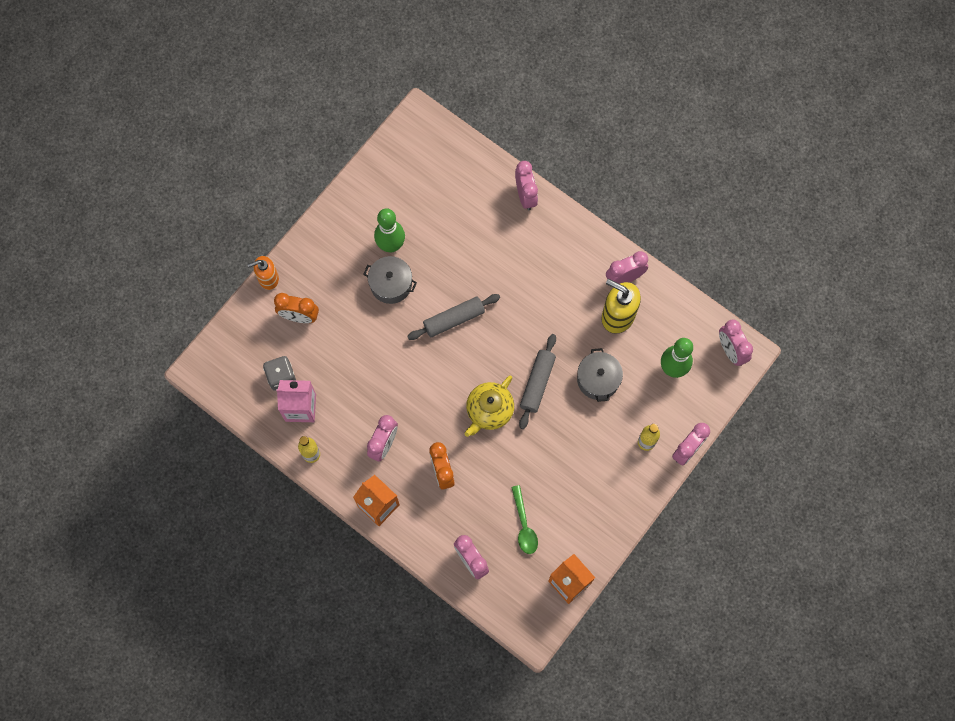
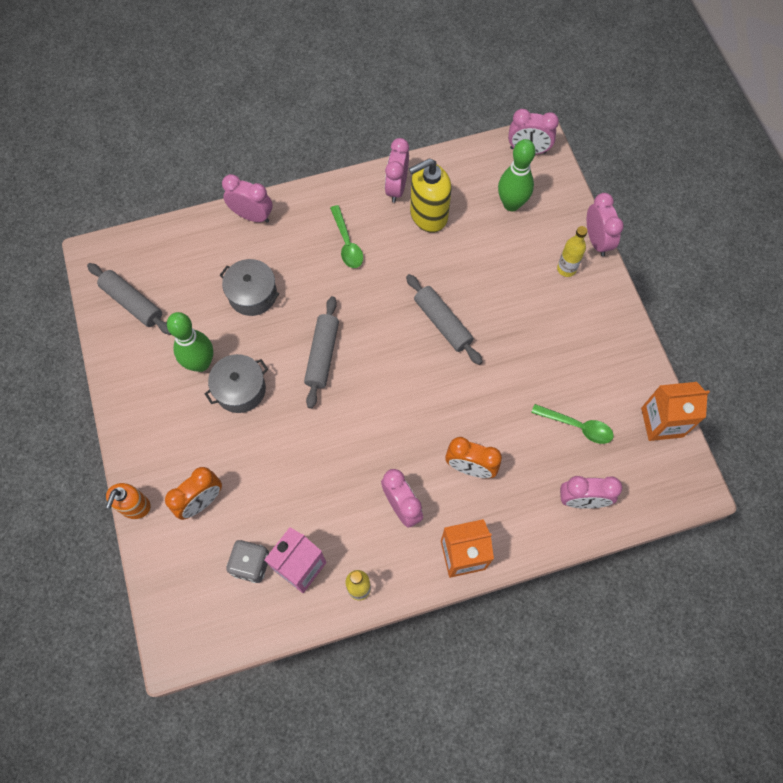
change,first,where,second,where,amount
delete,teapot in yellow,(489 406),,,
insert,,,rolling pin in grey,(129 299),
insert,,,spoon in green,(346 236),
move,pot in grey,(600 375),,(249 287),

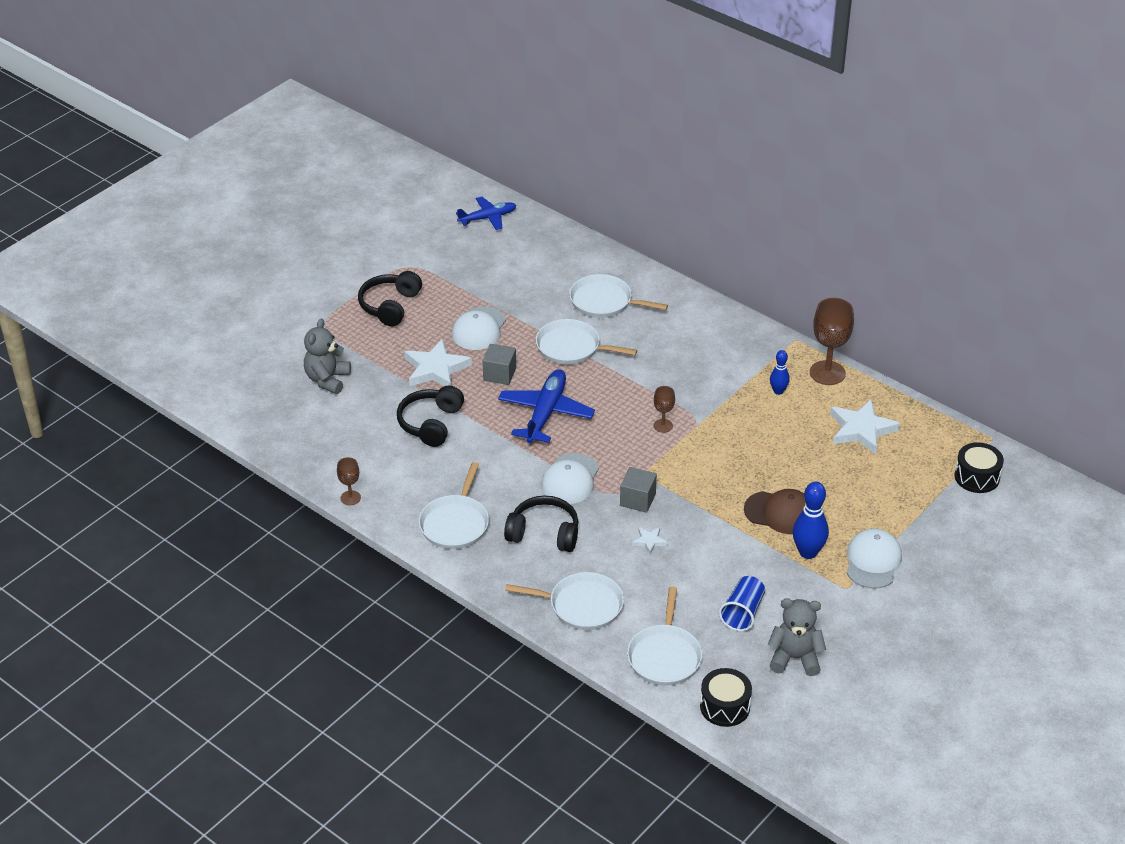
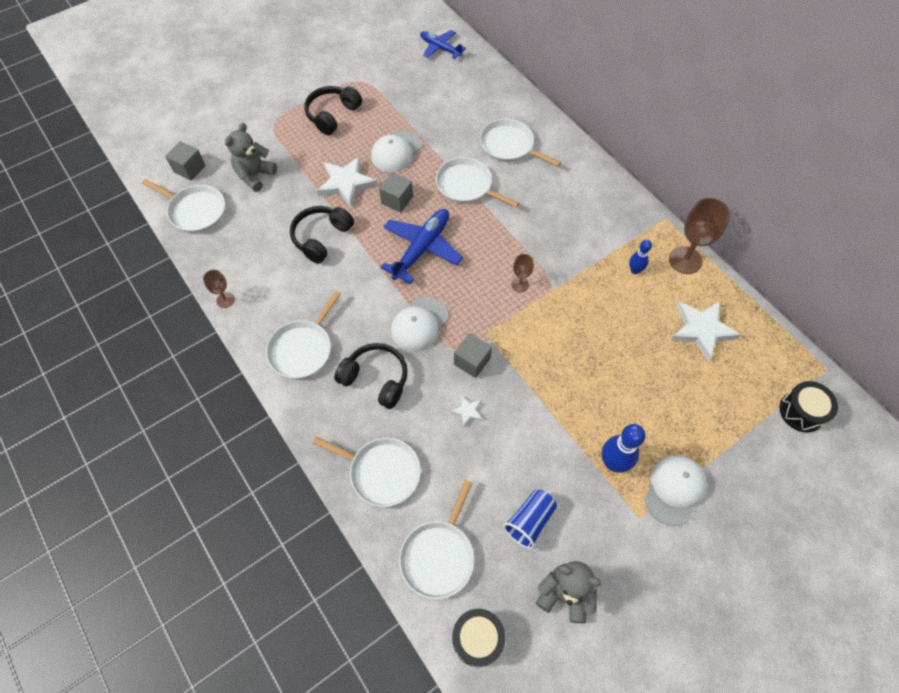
change,first,where,second,where,amount
delete,cap in brown,(775 511),,,
insert,,,pan in white,(183 206),
insert,,,cube in grey,(185 161),
rotate,plane in blue,(486 213),,(443 44),135 degrees counterclockwise

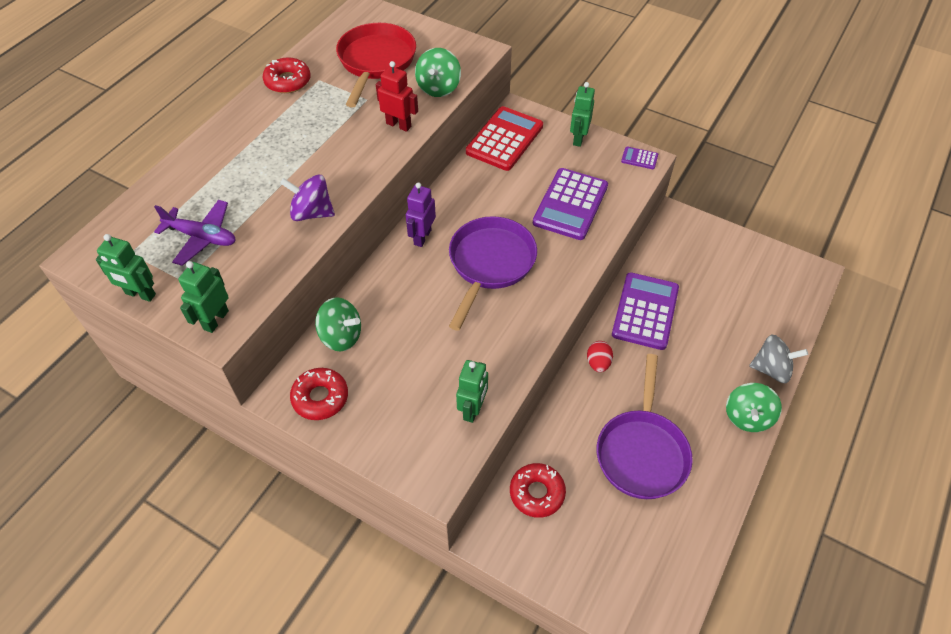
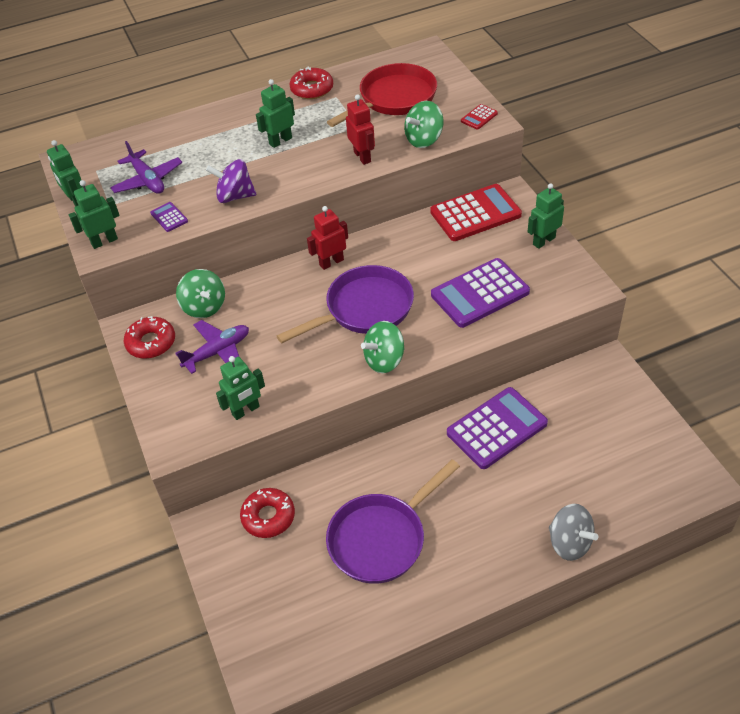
change,first,where,second,where,amount
delete,egg in red,(600 356),,,
insert,,,plane in purple,(212 347),
insert,,,robot in green,(275 113),
insert,,,calculator in red,(479 117),
move,calculator in purple,(639 157),,(169 217),
move,spinning top in green,(754 407),,(383 347),
recolor,robot in purple,(421 215),robot in red,(327 238),
rotate,spinning top in purple,(307 198),,(231 181),45 degrees counterclockwise

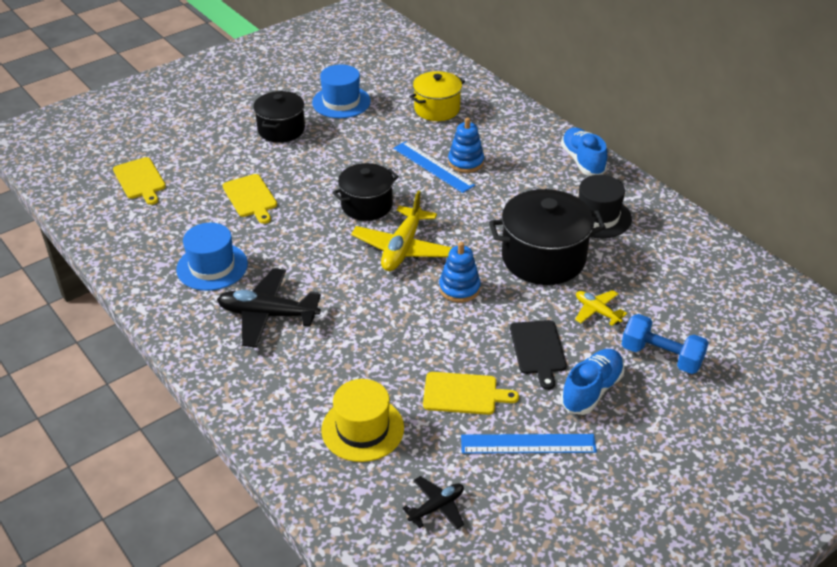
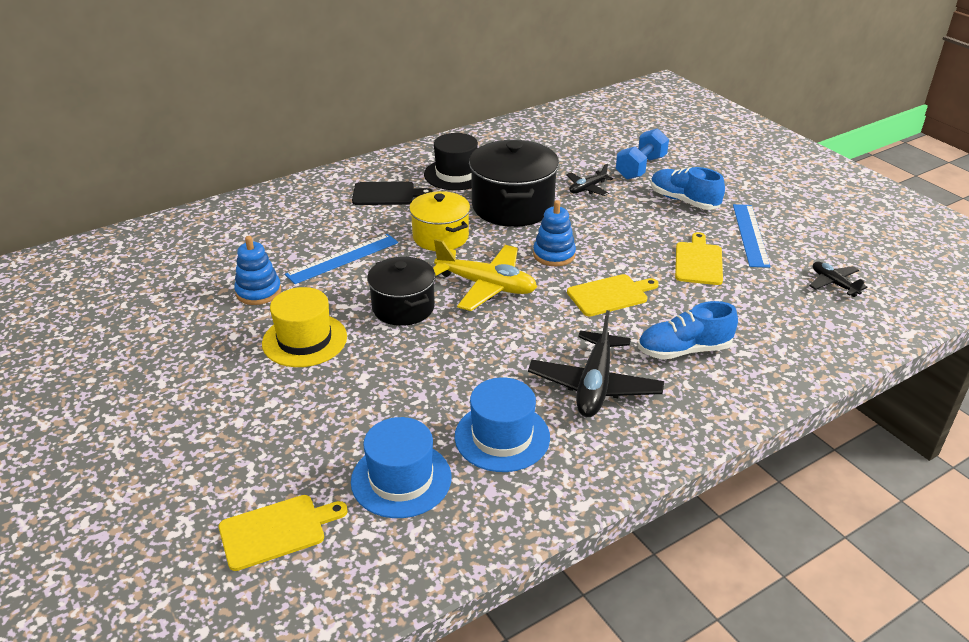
change,first,where,second,where,amount
delete,pot in black,(279 117),,,
move,cutting board in yellow,(249 199),,(613 295),
move,hat in blue,(341 91),,(401 467),
move,hat in yellow,(362 420),,(304 327),
move,pot in yellow,(437 96),,(439 221),
move,stacking toy in blue,(466 145),,(257 270),
move,cutting board in black,(538 355),,(392 193),
move,shoe in blue,(584 151),,(688 330),
recolor,plane in yellow,(601 308),plane in black,(589 180),

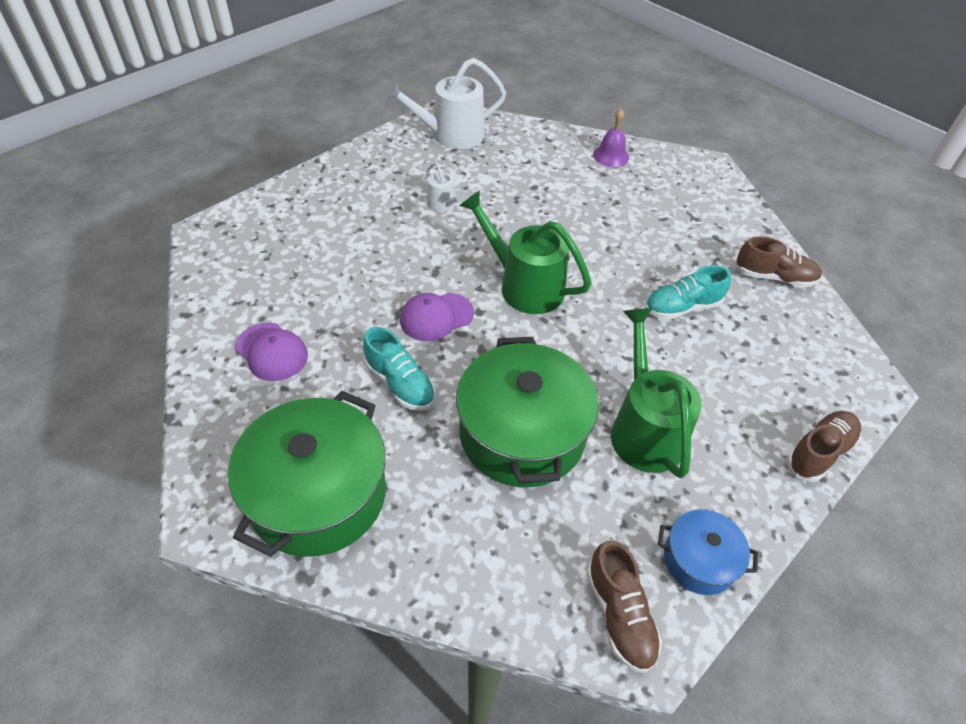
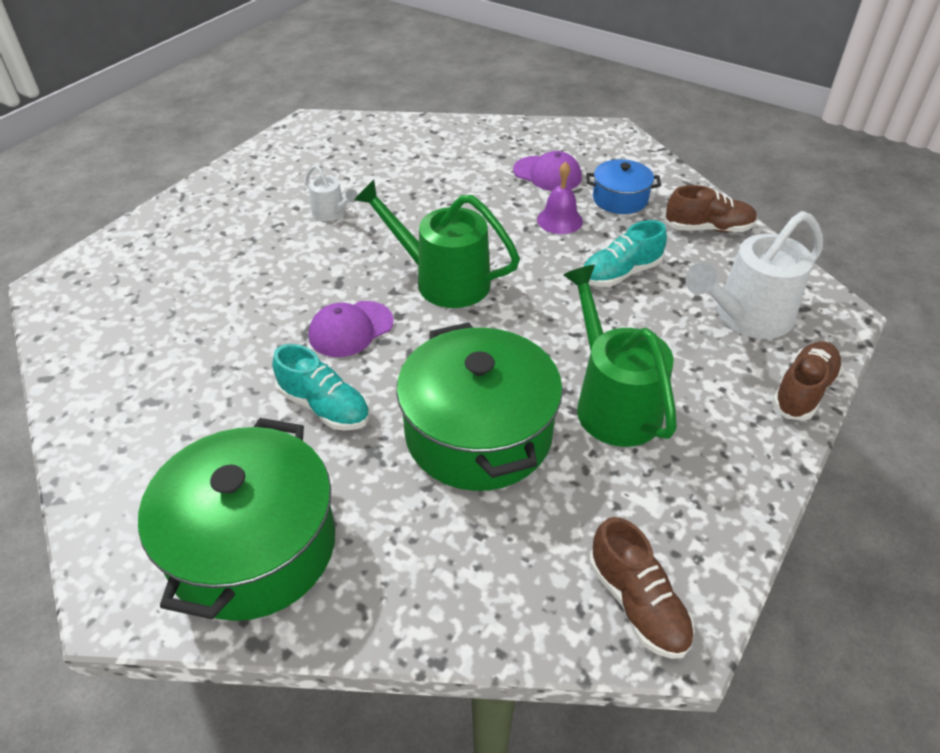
change,first,where,second,where,amount
move,cap in purple,(271 352),,(547 171),
move,watering can in white,(444 103),,(754 275),
move,bell in purple,(611 138),,(560 198),
move,pot in blue,(708 552),,(623 186),

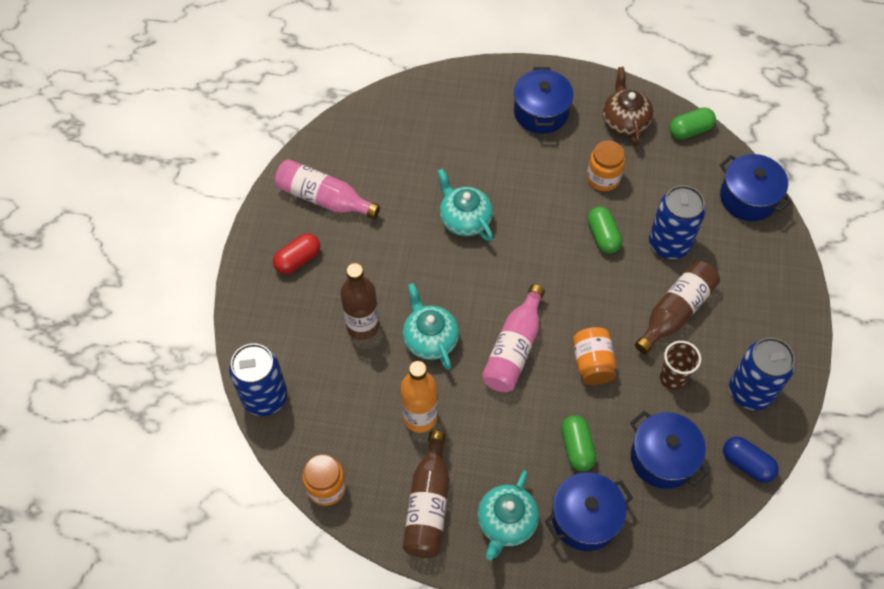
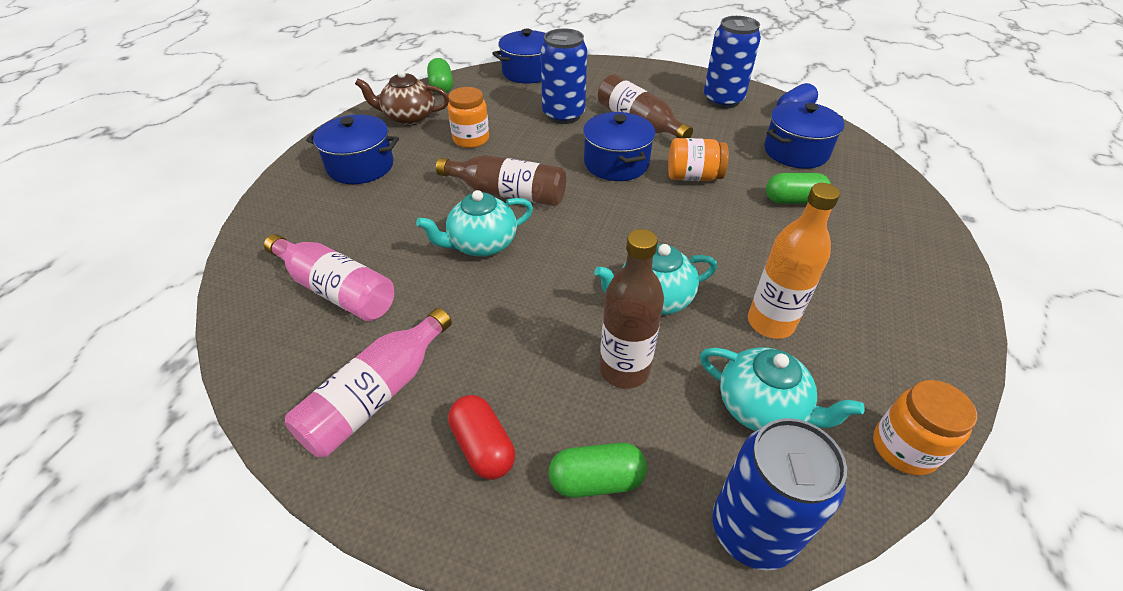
change,first,where,second,where,amount
delete,cup in brown,(680 365),,,
move,bottle in brown,(426 494),,(501 180),
move,teapot in turquoise,(508 515),,(782 389),
move,bottle in pink,(513 338),,(329 277),
move,pot in blue,(589 511),,(619 146),
move,capsule in green,(604 230),,(598 470),

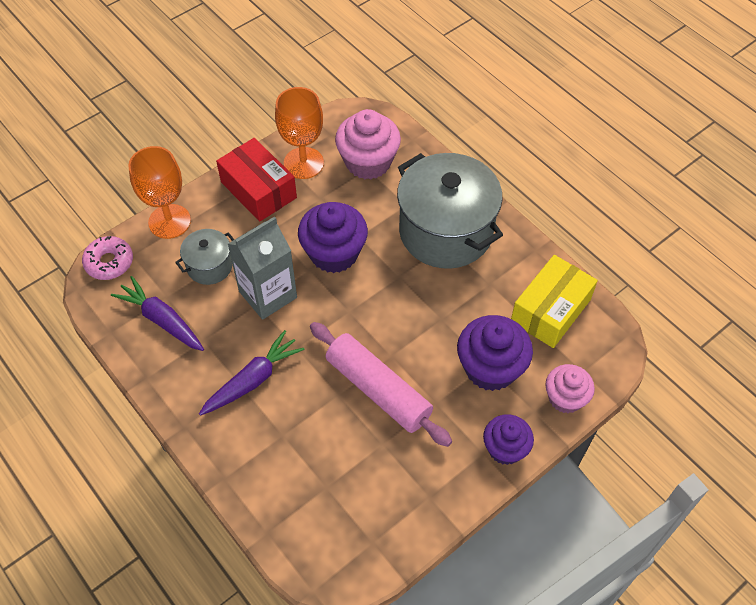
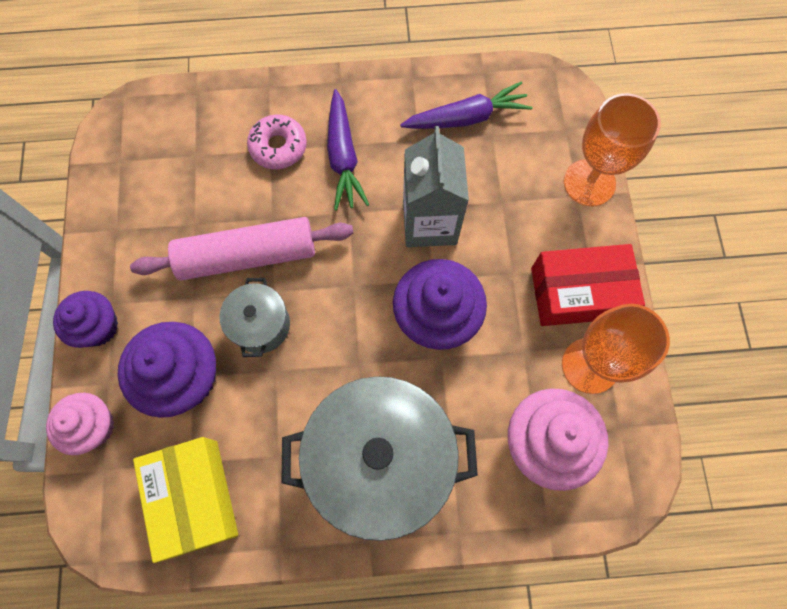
change,first,where,second,where,amount
move,donut in pink,(107 258),,(277 142),
move,pot in grey,(204 257),,(255 317),

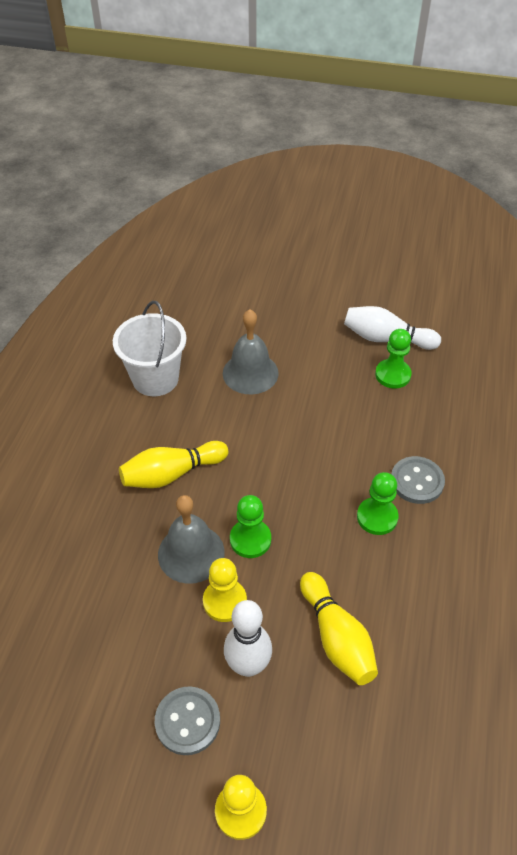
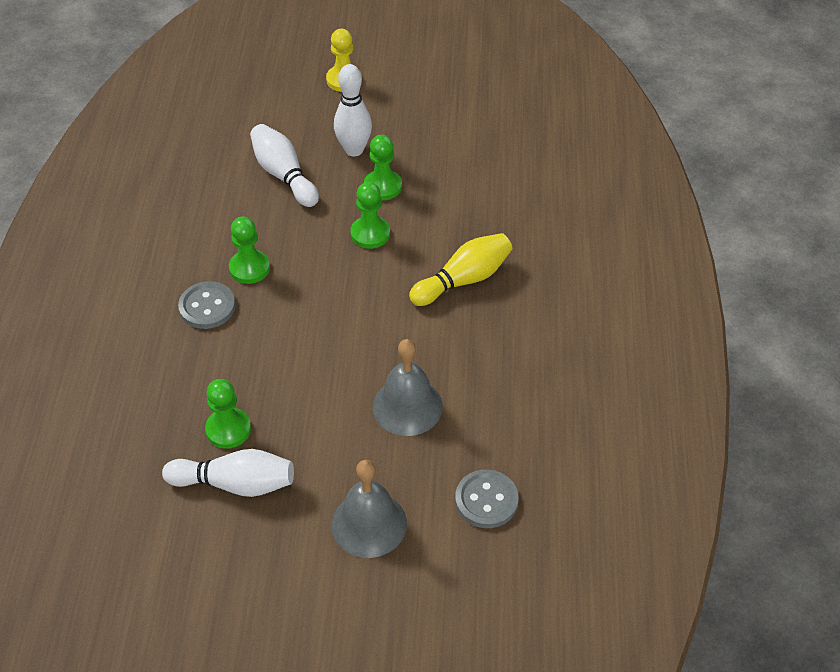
change,first,where,second,where,amount
delete,bucket in white,(150 348),,,
move,button in grey,(187 721),,(487 498),
move,bell in grey,(191 539),,(369 509),
recolor,pawn in yellow,(225 590),pawn in green,(383 167),
recolor,bowling pin in yellow,(339 628),bowling pin in white,(284 165),

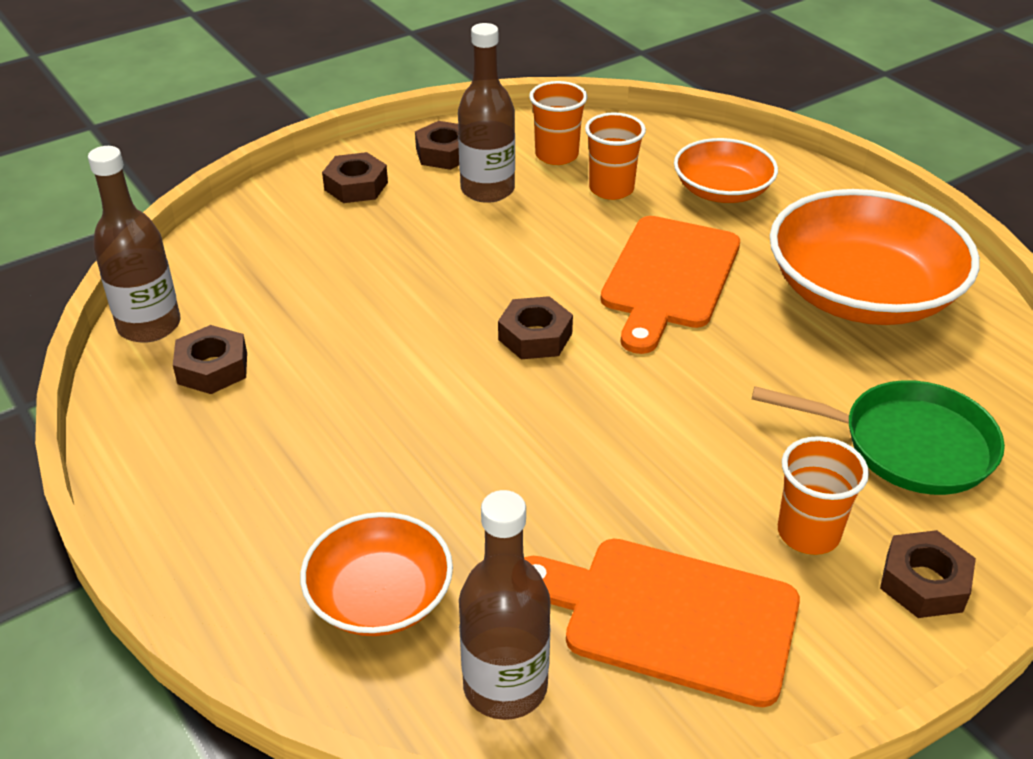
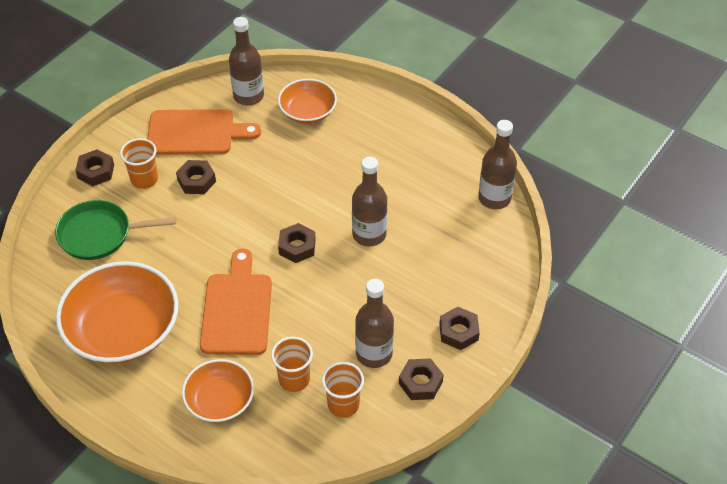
change,first,where,second,where,amount
insert,,,bottle in brown,(369 201),
move,nut in brown,(210 359),,(196 177),

